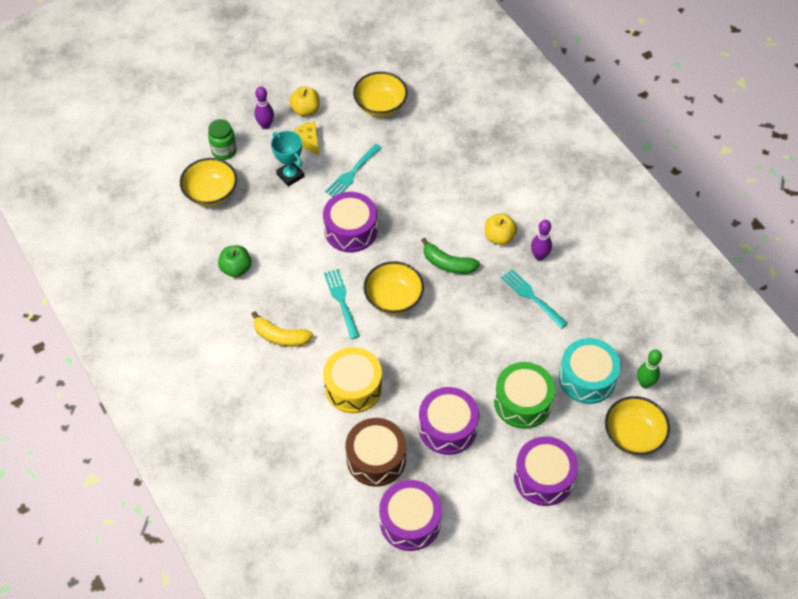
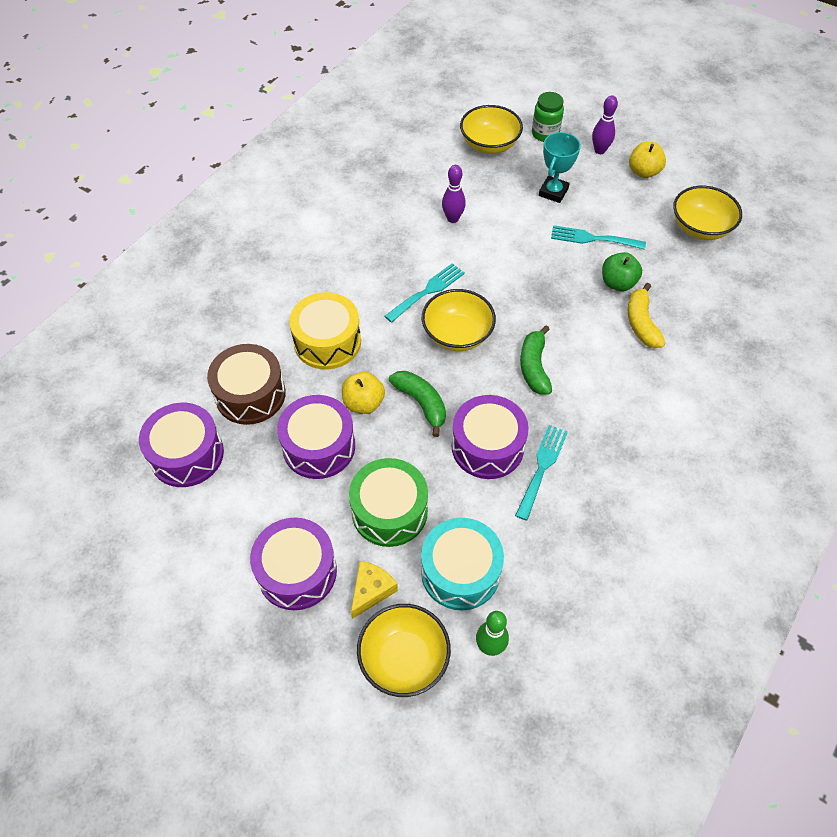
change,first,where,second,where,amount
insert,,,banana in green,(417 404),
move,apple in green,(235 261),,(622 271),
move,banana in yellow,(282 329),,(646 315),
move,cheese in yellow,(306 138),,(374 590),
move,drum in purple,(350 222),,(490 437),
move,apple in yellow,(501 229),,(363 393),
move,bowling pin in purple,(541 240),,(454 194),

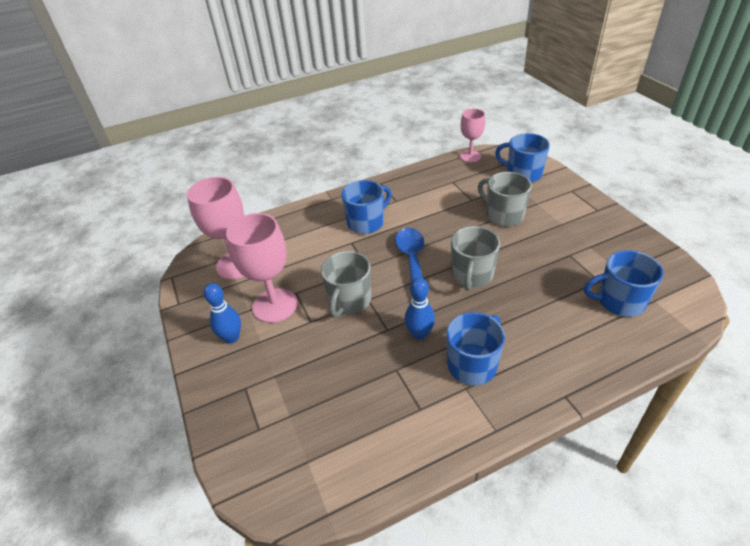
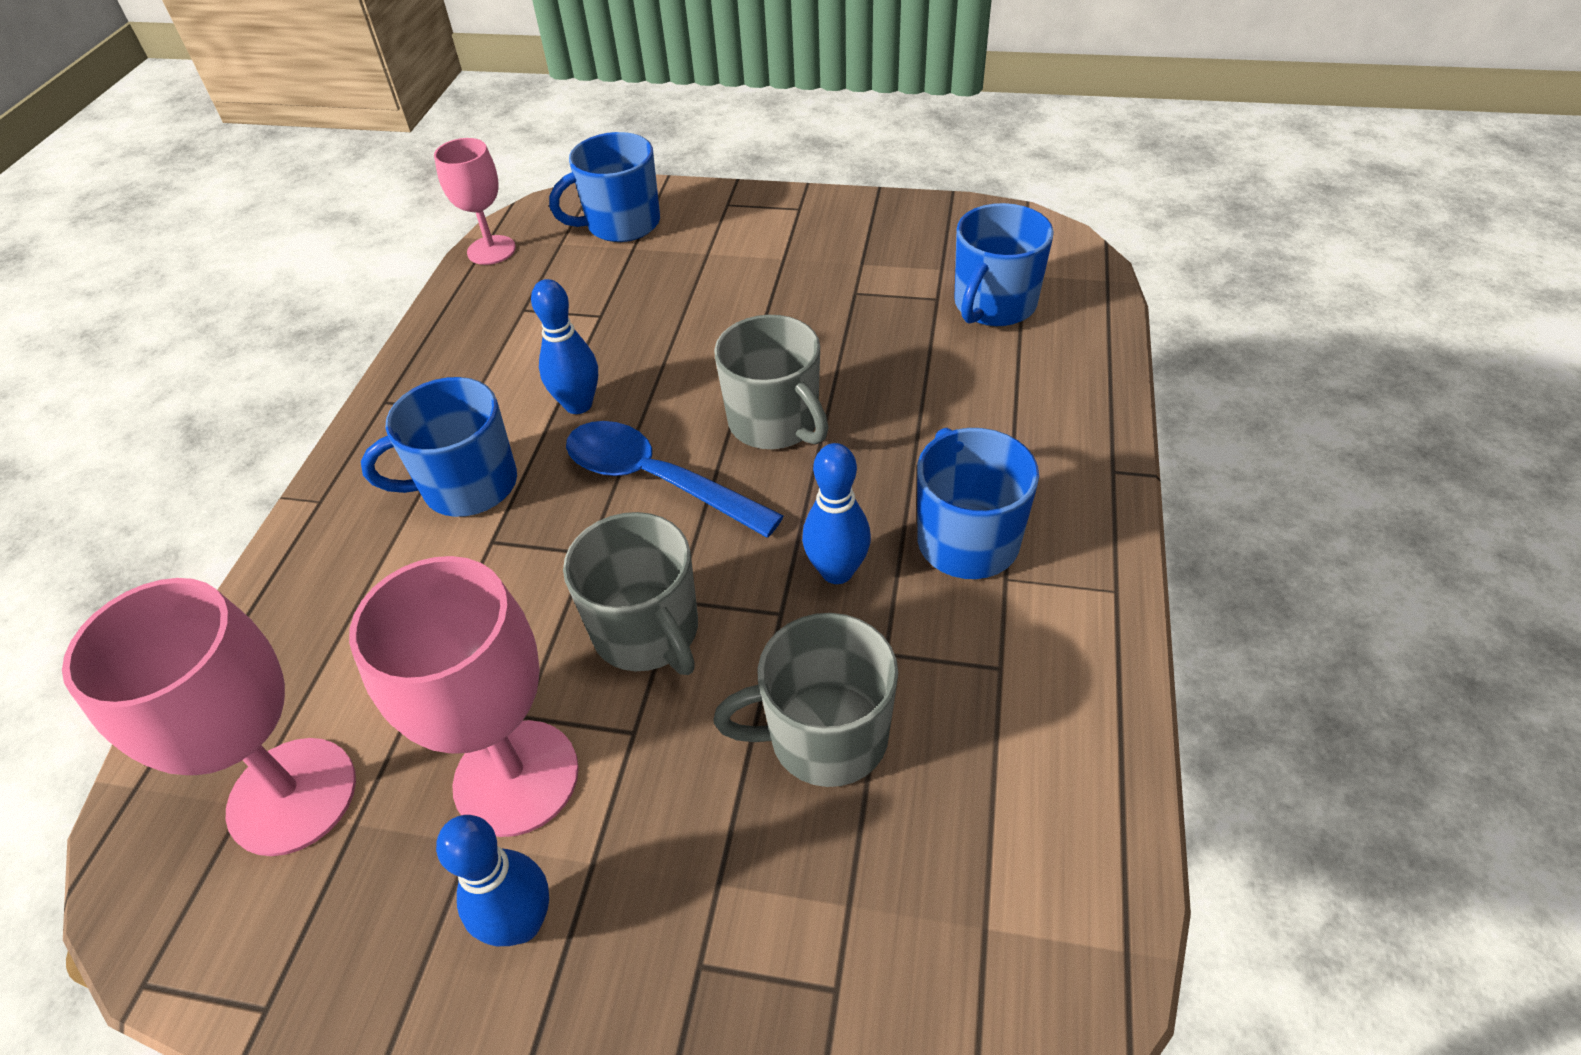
change,first,where,second,where,amount
insert,,,bowling pin in blue,(564 346),
move,mug in grey,(505 199),,(805 700),
rotate,mug in blue,(366 207),,(439 447),105 degrees counterclockwise

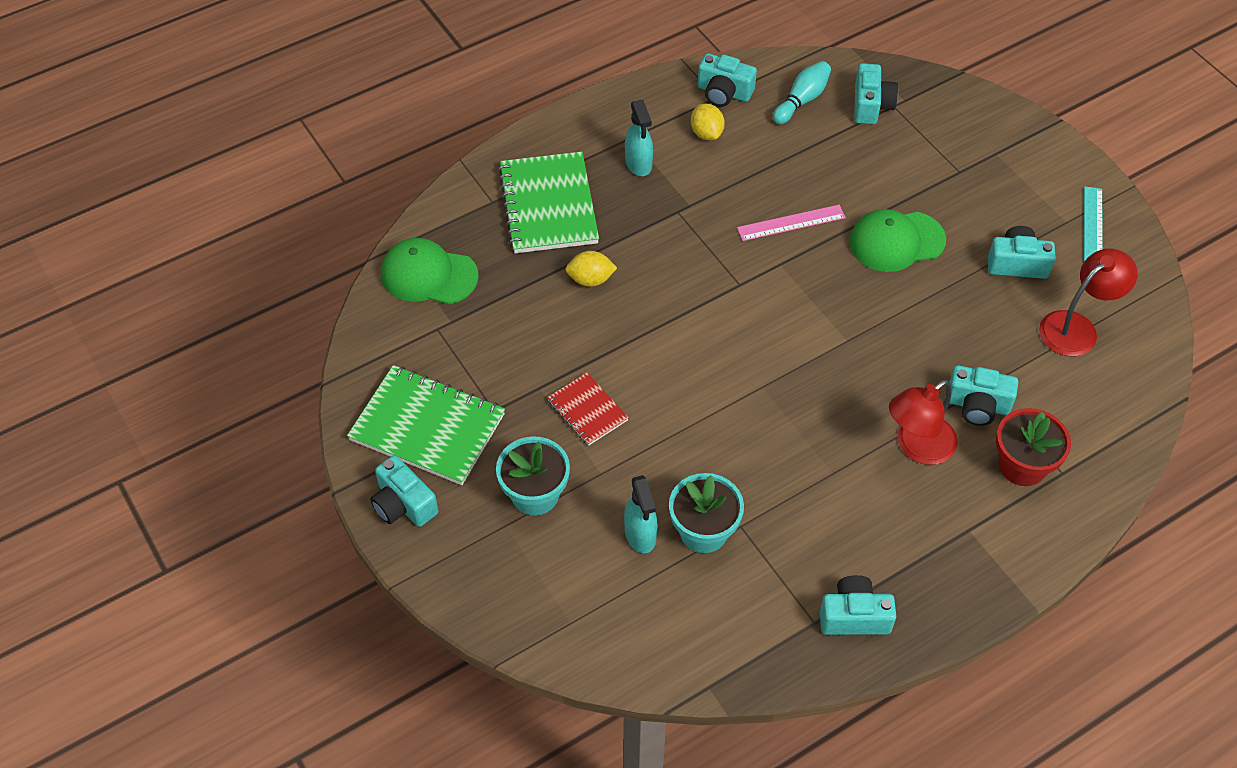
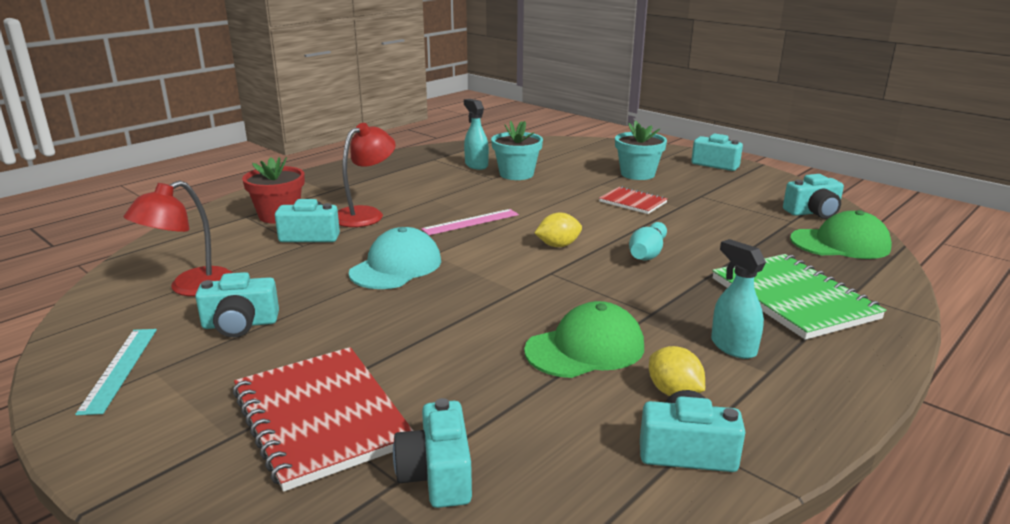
change,first,where,second,where,amount
delete,notebook in green,(426 425),,,
insert,,,notebook in red,(323 419),
insert,,,cap in turquoise,(395 258),
move,lemon in yellow,(591 269),,(558 230),
move,spray bottle in turquoise,(641 514),,(476 134),
move,ruler in pink,(791 223),,(470 222),
move,bowling pin in turquoise,(802 92),,(648 241),
move,camera in turquoise,(858 605),,(813 196),
move,cap in green,(897 240),,(584 339),

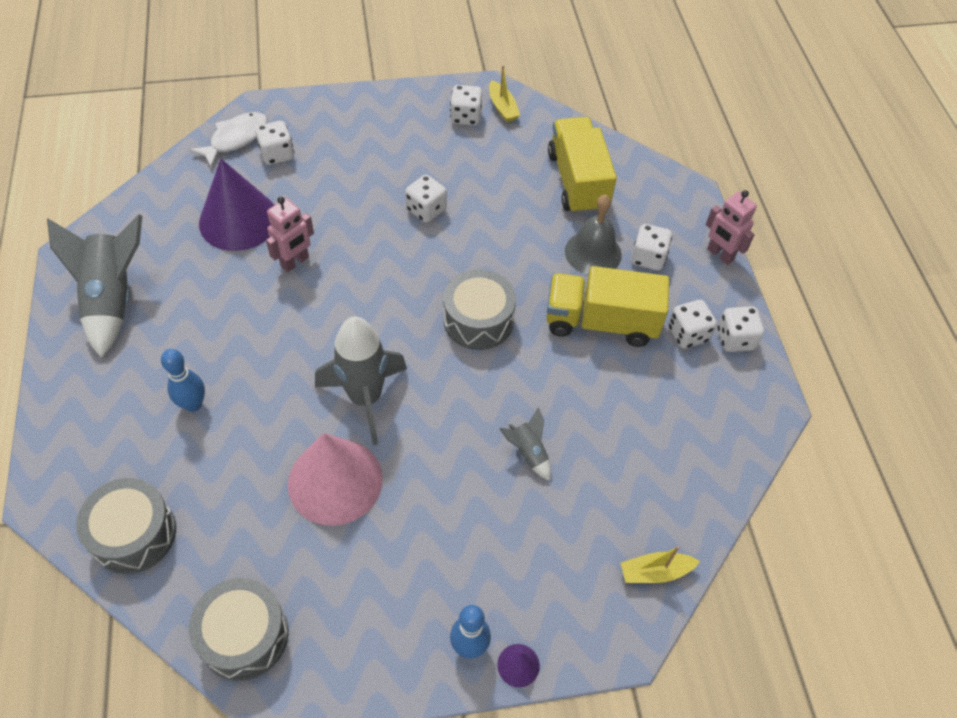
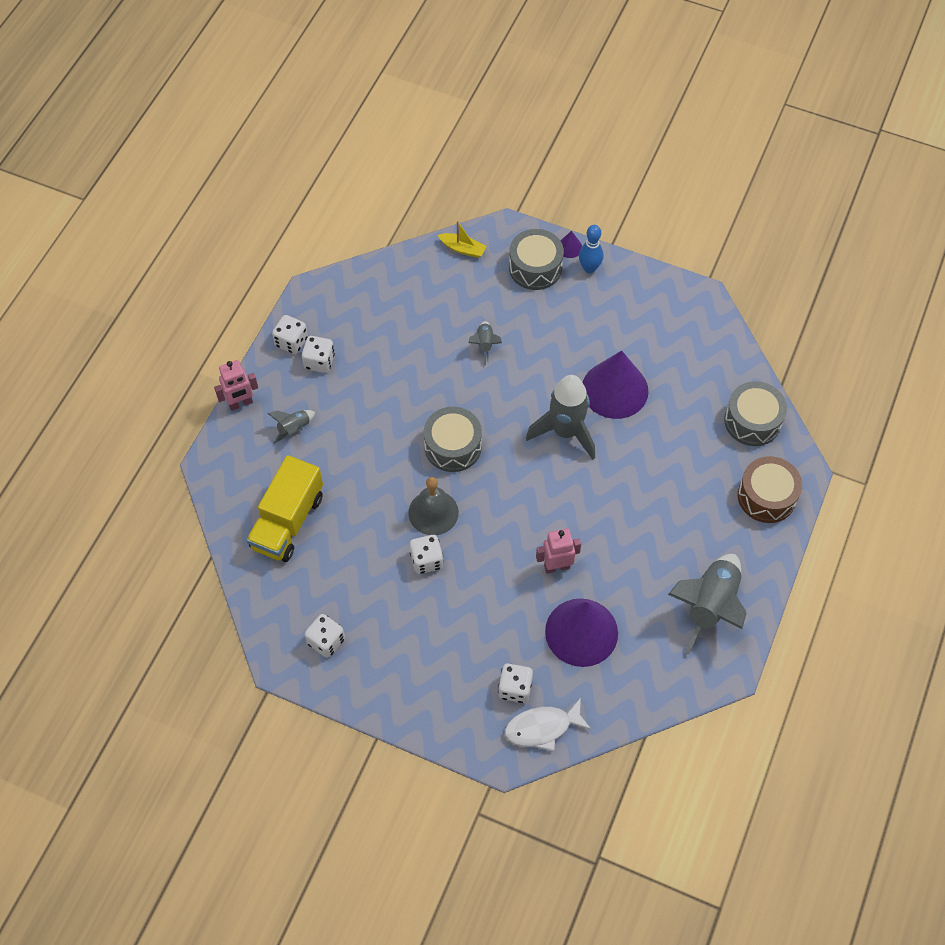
change,first,where,second,where,amount
delete,bowling pin in blue,(183 380),,,
delete,boat in yellow,(504 93),,,
delete,truck in yellow,(607 306),,,
insert,,,drum in brown,(770 489),
move,drum in grey,(239 629),,(536 259),
move,bell in grey,(593 235),,(433 506),
replace,dice in white,(651 247),rocket in grey,(291 427),
recolor,cone in pink,(335 479),cone in purple,(616 385),
rotate,robot in pink,(731 227),,(236 385),75 degrees clockwise

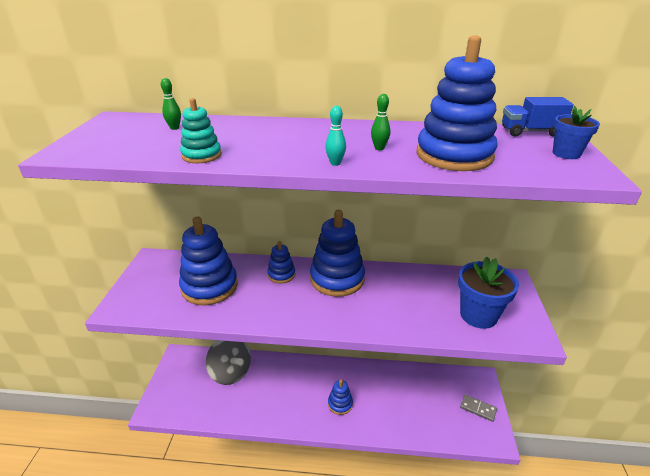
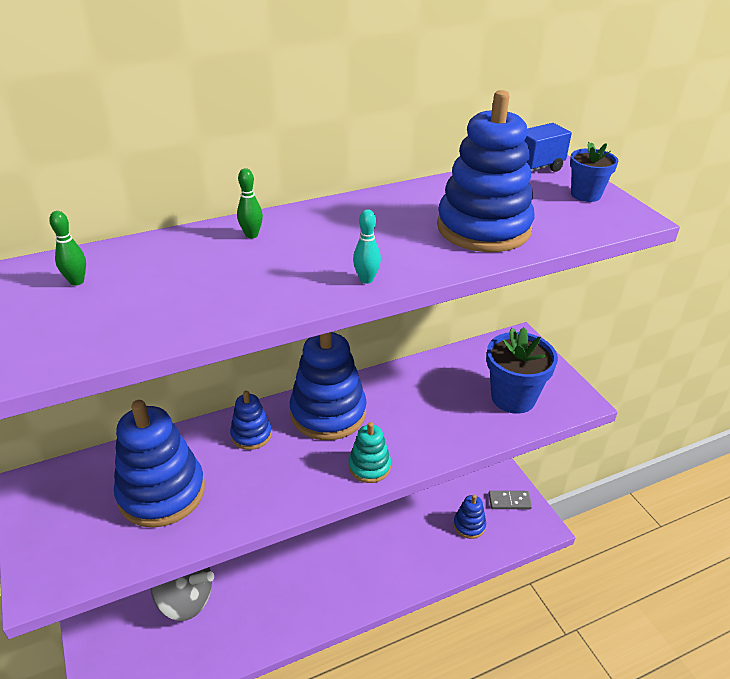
change,first,where,second,where,amount
move,stacking toy in turquoise,(201 130),,(369 452),
move,stacking toy in blue,(340 397),,(469 516),
move,bowling pin in green,(380 122),,(250 203),

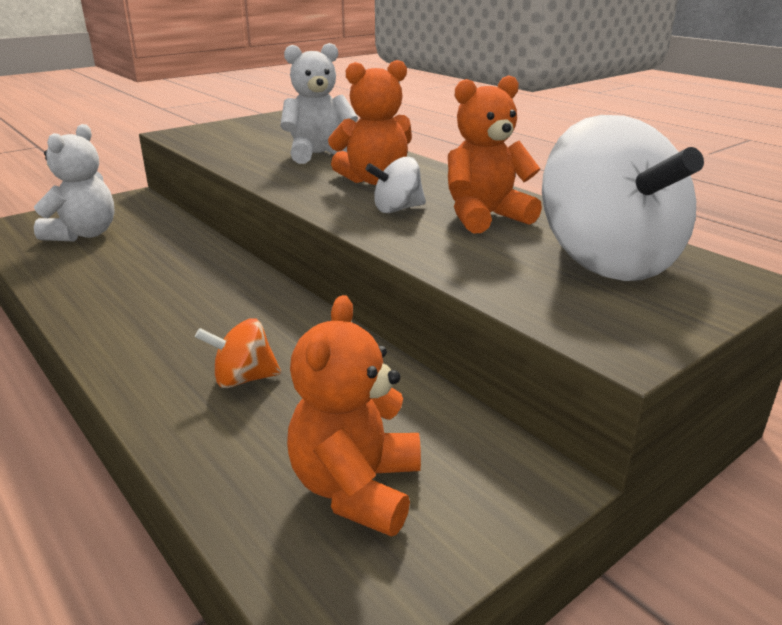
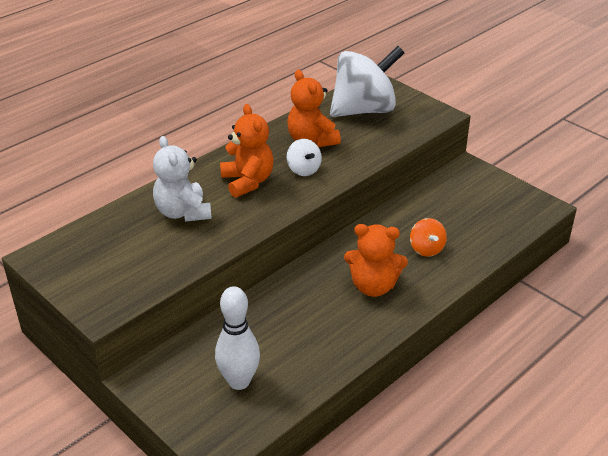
change,first,where,second,where,amount
move,teddy bear in orange,(354 416),,(376 260),
replace,teddy bear in white,(74 182),bowling pin in white,(237 338),

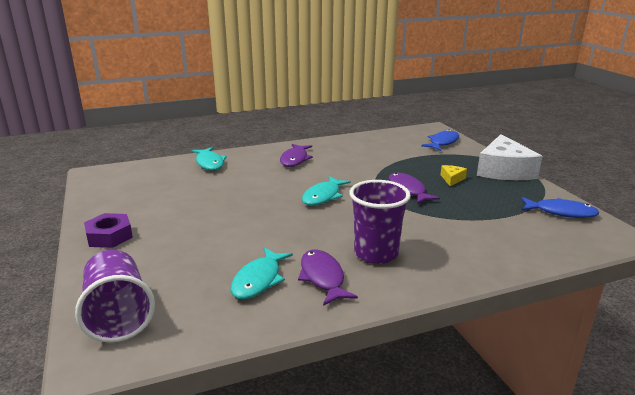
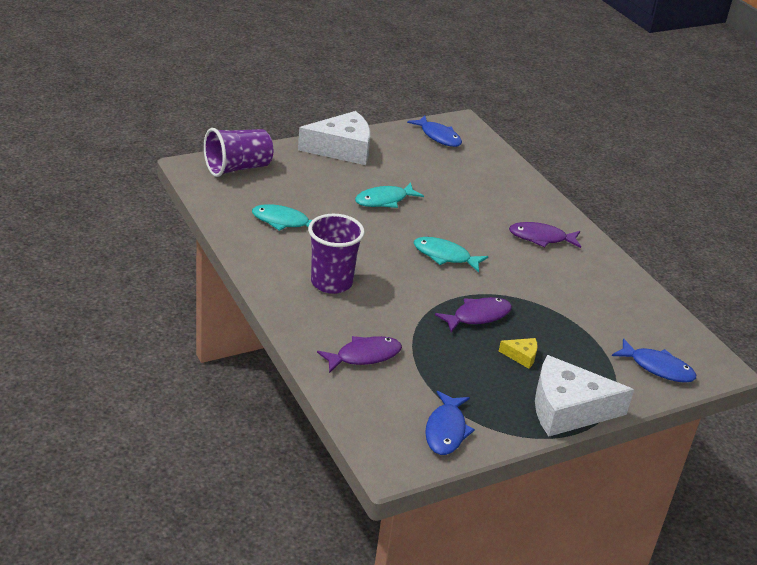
change,first,where,second,where,amount
insert,,,fish in blue,(434 131),
move,fish in turquoise,(209 158),,(389 195),
move,fish in purple,(328 278),,(359 354),
replace,nut in purple,(108 230),cheese in white,(334 138),

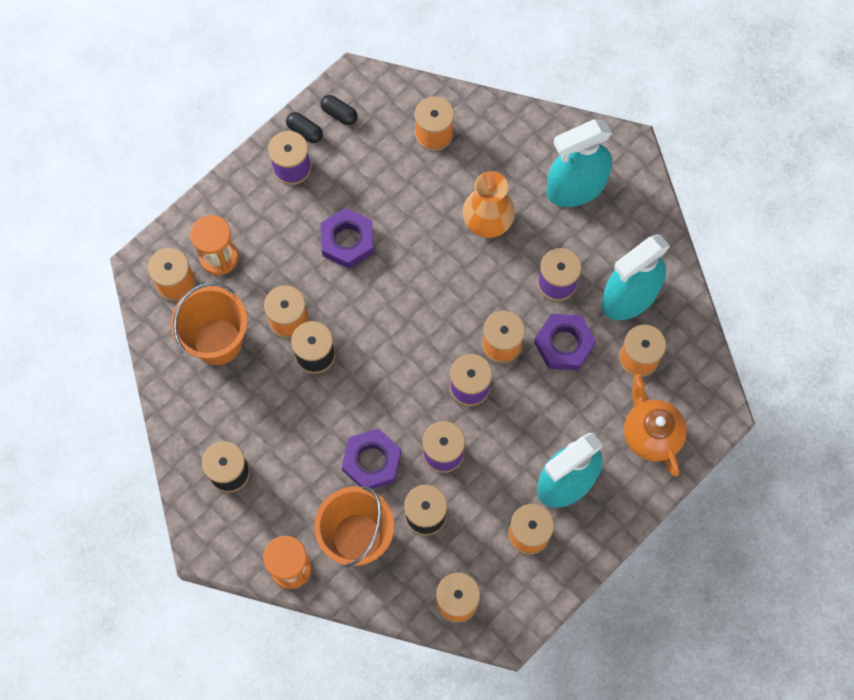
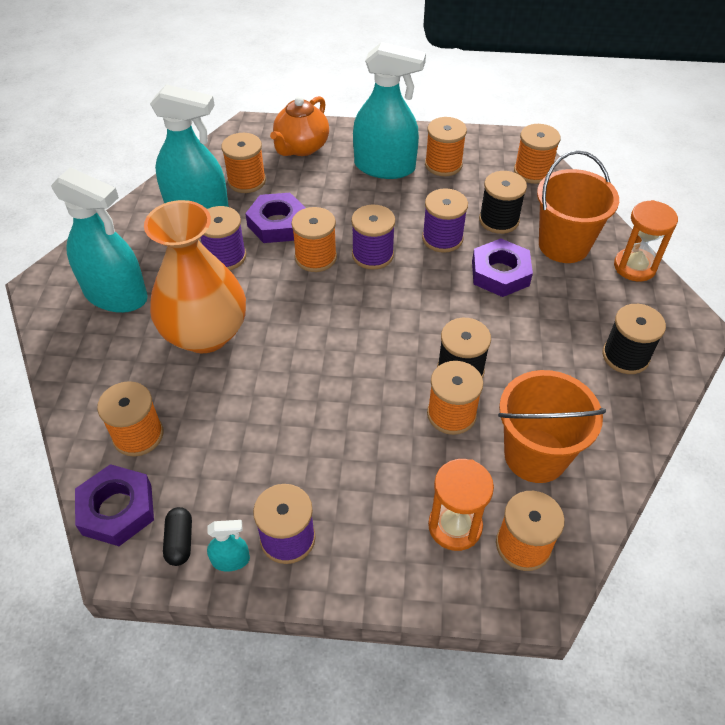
change,first,where,second,where,amount
move,nut in purple,(347 238),,(114 505),
replace,capsule in black,(304 127),spray bottle in turquoise,(228 546),
resize,vase in orange,(489 204),,(195 276),x1.51

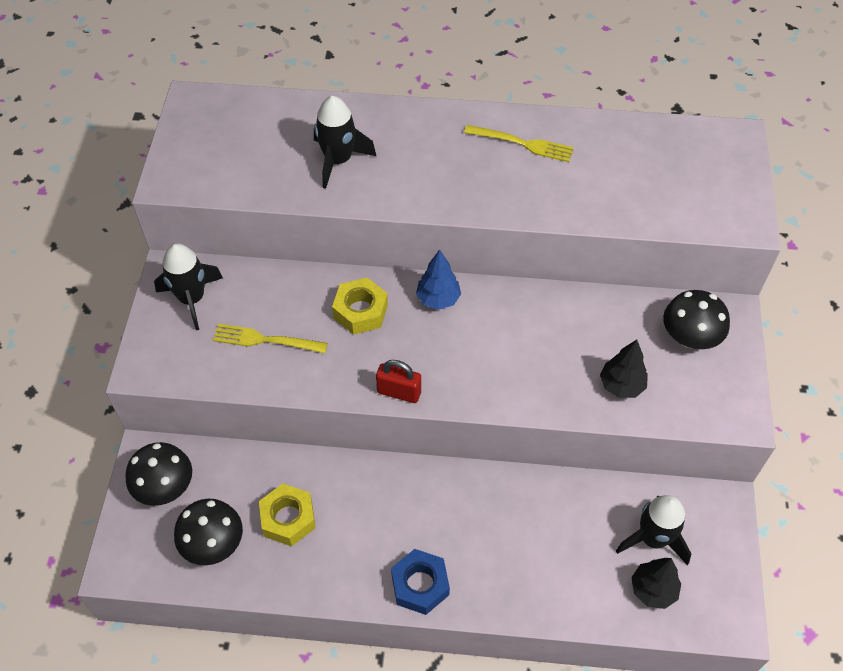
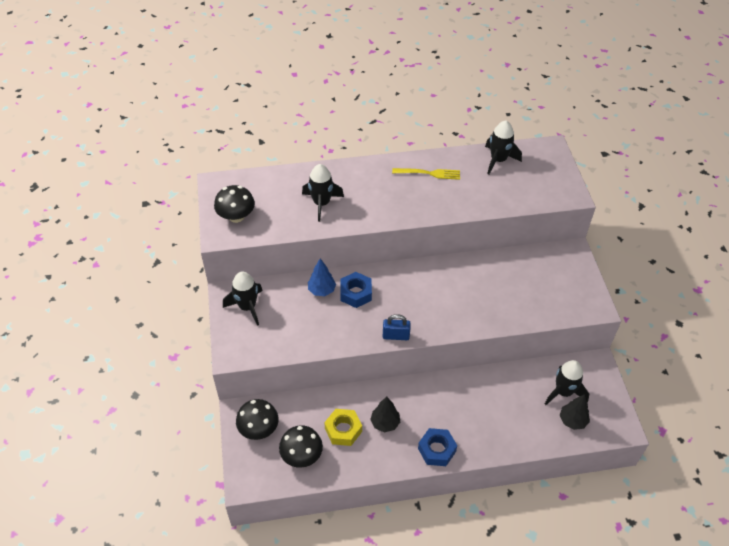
change,first,where,second,where,amount
delete,fork in yellow,(270 338),,,
insert,,,rocket in black,(503 148),
move,tree in blue,(438 279),,(322 277),
move,tree in black,(624 368),,(385 414),
move,mushroom in black,(696 319),,(234 204),
recolor,nut in yellow,(360 306),nut in blue,(356 290),
recolor,padlock in red,(398 381),padlock in blue,(397 327),

